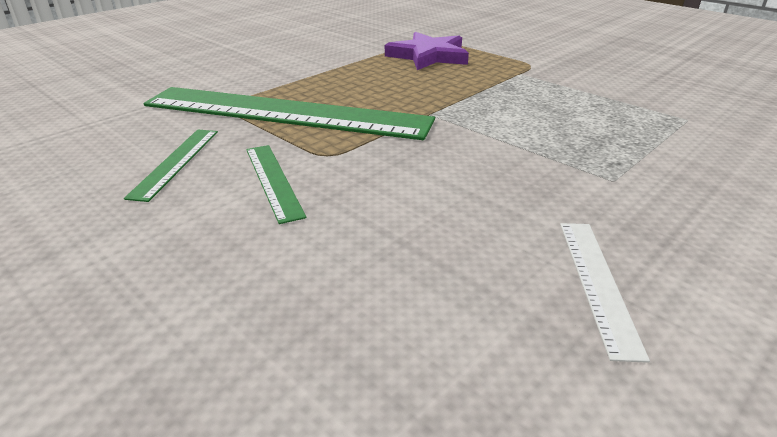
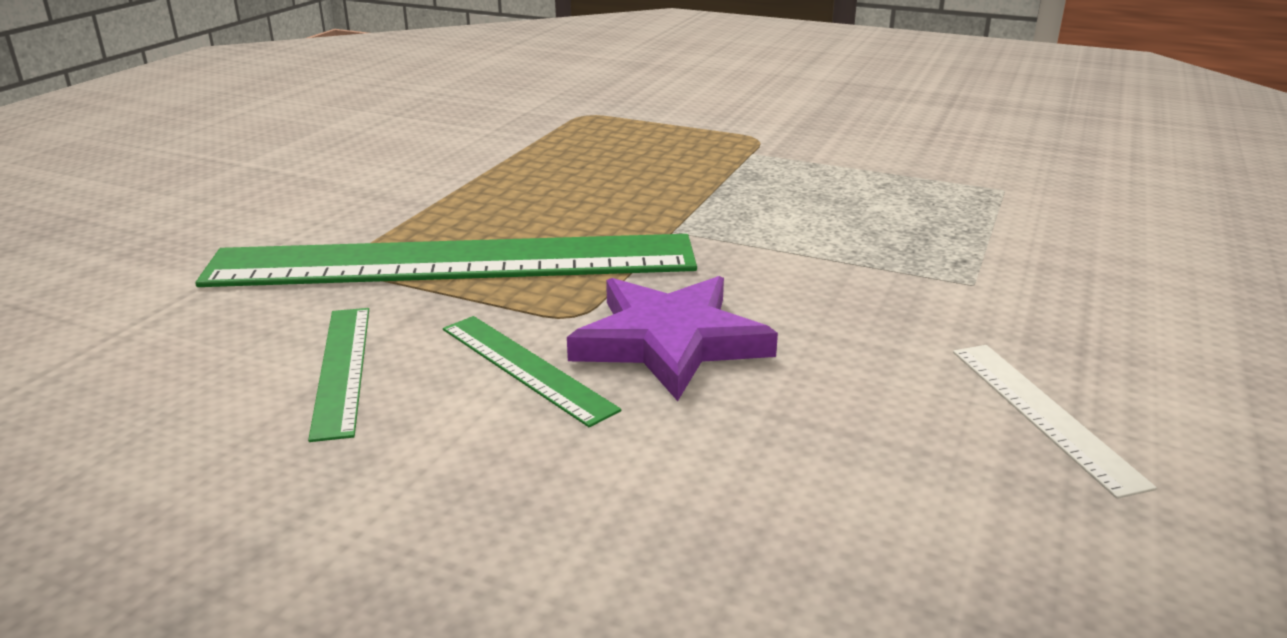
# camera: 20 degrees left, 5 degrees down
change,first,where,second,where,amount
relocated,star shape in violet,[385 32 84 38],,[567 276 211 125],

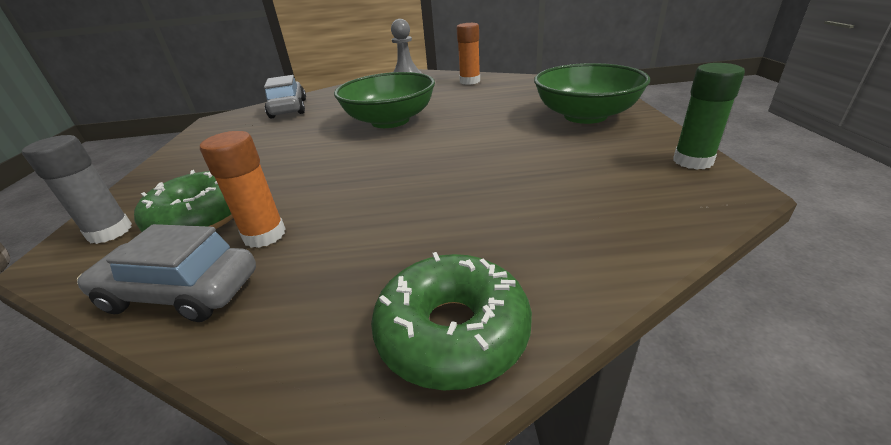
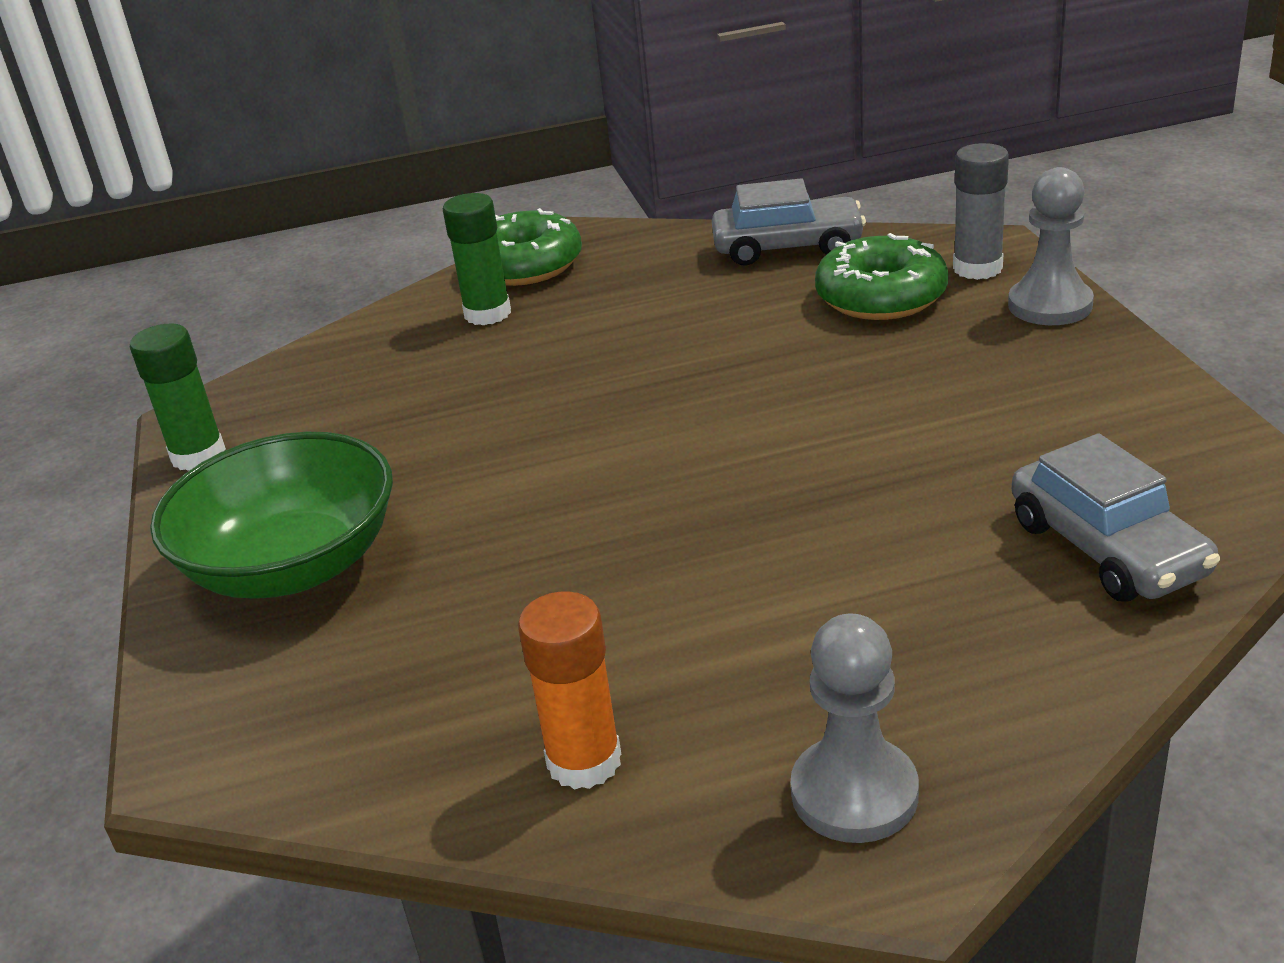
# camera: 170 degrees right, 0 degrees up
change,first,where,second,where,amount
appeared,,,glue stick in emerald,[443 193 68 132],
appeared,,,pawn in grey,[1008 167 86 158],
missing,glue stick in orange,[200 131 85 117],,,
missing,deep dish in emerald,[334 72 101 56],,,

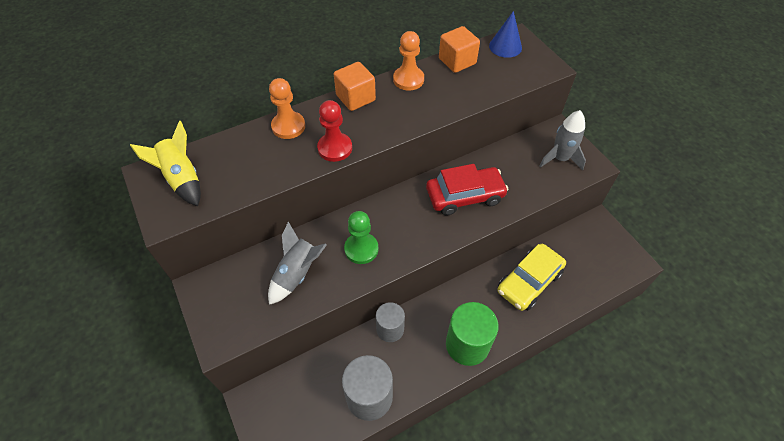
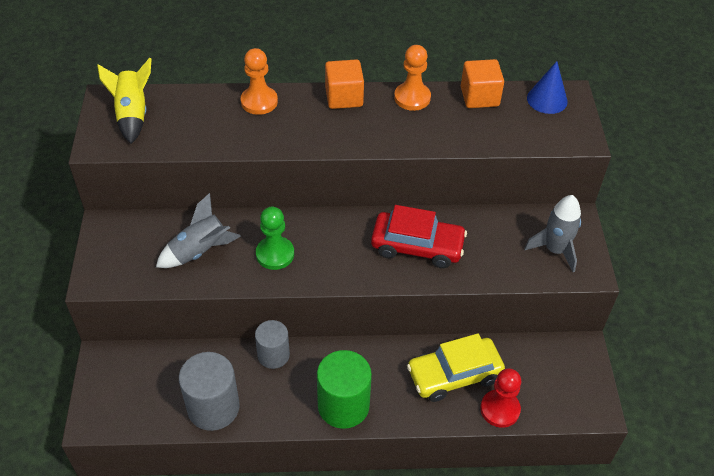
# camera: 25 degrees right, 5 degrees down
change,first,where,second,where,amount
relocated,pawn in scarlet,[317 100 35 62],,[480 368 41 60],

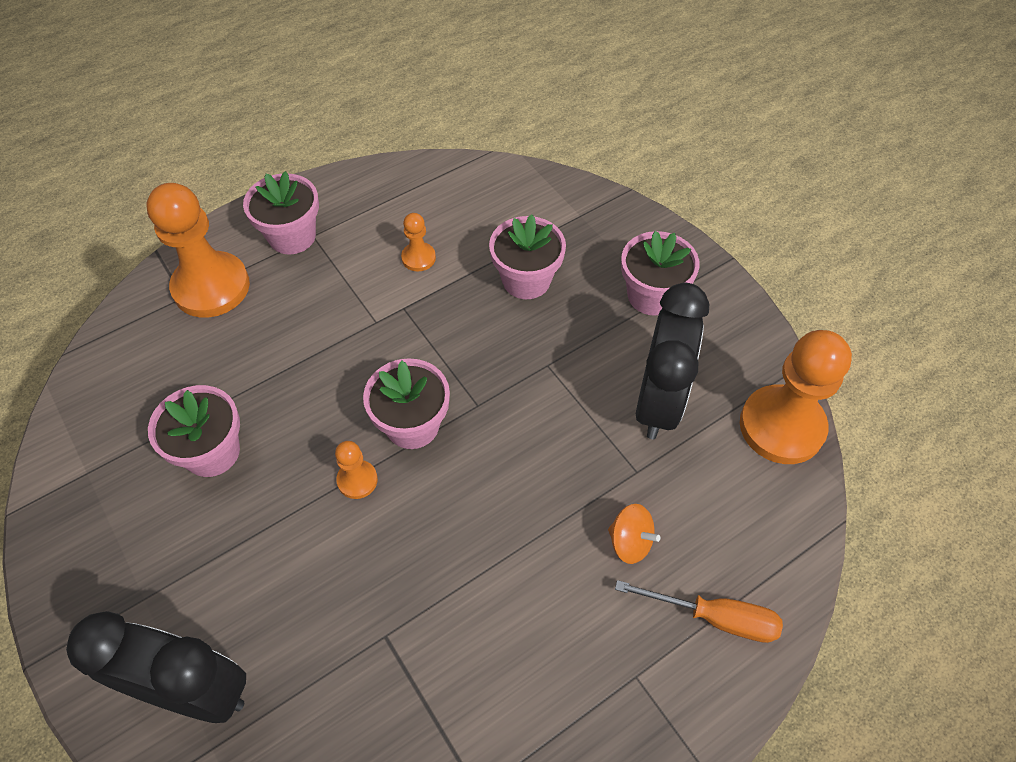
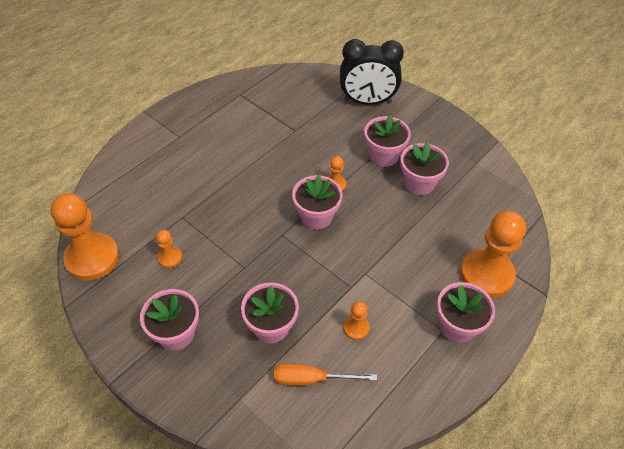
# camera: 165 degrees right, 5 degrees down
change,first,where,second,where,amount
exchanged,alarm clock in jet-black,[636 283 73 156],pawn in orange,[156 230 26 38],
relocated,flat screwdriver in orange,[615 580 168 63],,[274 363 103 23],
appeared,,,plant pot in rosy,[364 115 47 52],
missing,whirligig in orange,[608 504 53 60],,,

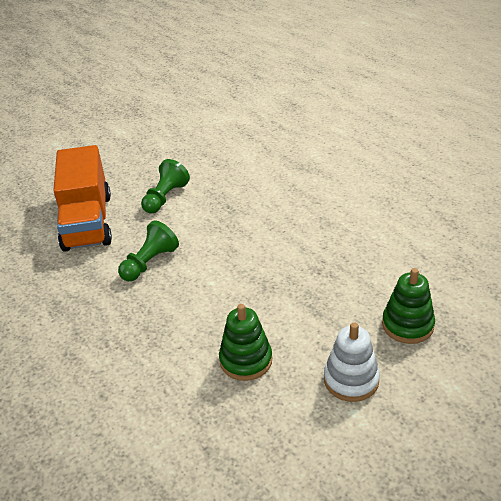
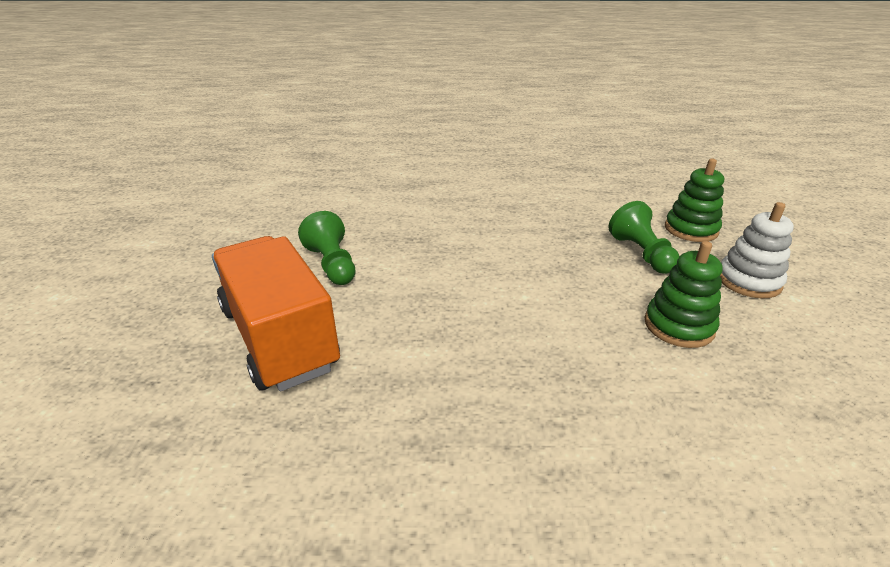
# camera: 55 degrees left, 5 degrees down
change,first,where,second,where,amount
spun,toy truck in orange,[53 145 59 107],,[212 236 128 155],150 degrees counterclockwise
relocated,pawn in emerald,[118 221 61 60],,[608 201 72 73],

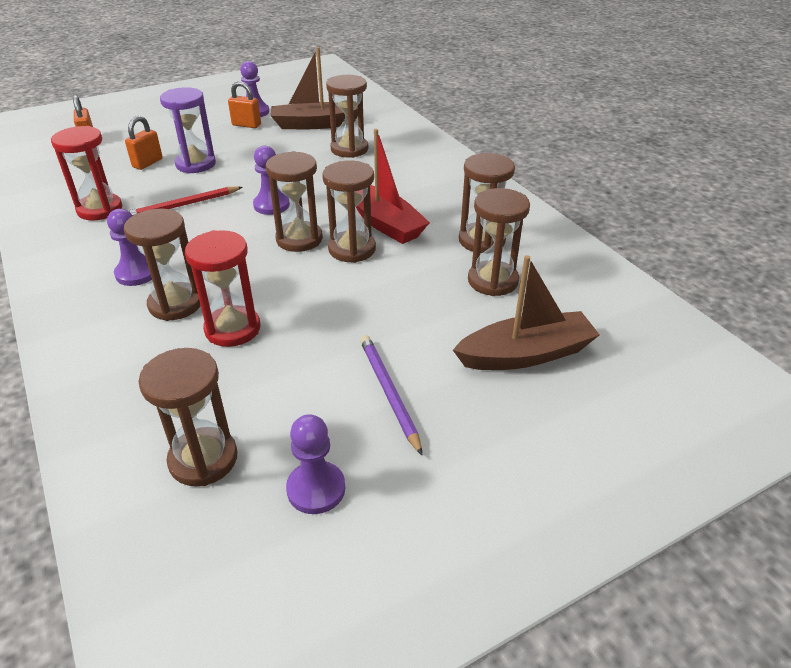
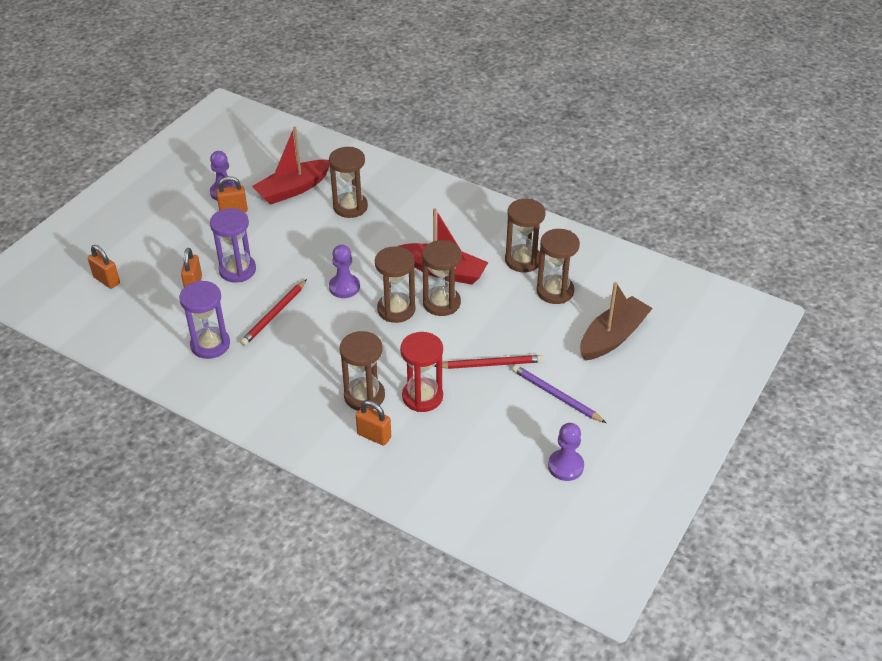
# camera: 30 degrees left, 5 degrees up
change,first,where,second,where,amount
colour,sand timer in scarlet,[51 126 71 95],sand timer in violet,[179 281 51 78],
colour,boat in dark brown,[271 47 87 82],boat in scarlet,[252 127 78 78],
appeared,,,small lock in orange,[356 400 35 46],
appeared,,,pencil in scarlet,[434 355 110 14],
missing,pawn in violet,[107 209 45 77],,,
missing,sand timer in dark brown,[138 348 99 138],,,

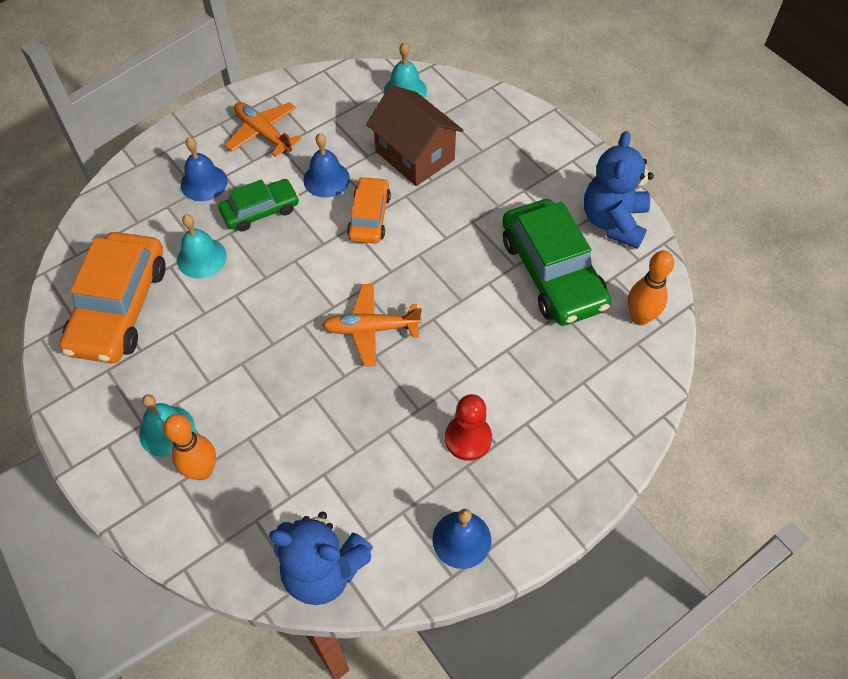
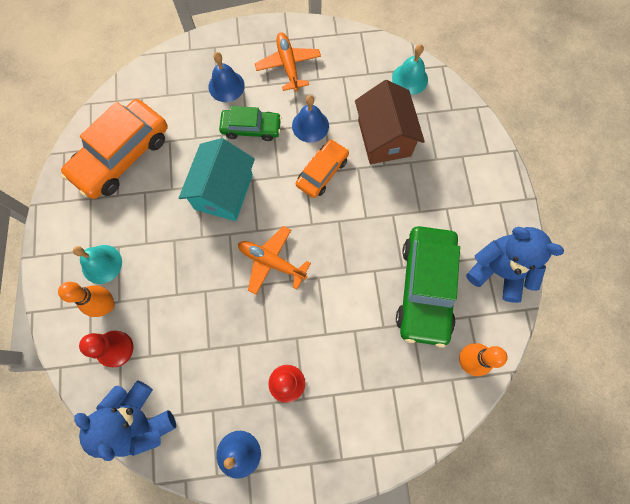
# camera: 30 degrees right, 15 degrees up
change,first,where,second,where,amount
appeared,,,pawn in scarlet,[79 331 54 36],
appeared,,,house in teal,[179 138 76 83],
spun,teddy in cobalt,[584 131 70 118],,[466 227 98 76],75 degrees clockwise
missing,hand bell in teal,[177 214 50 64],,,

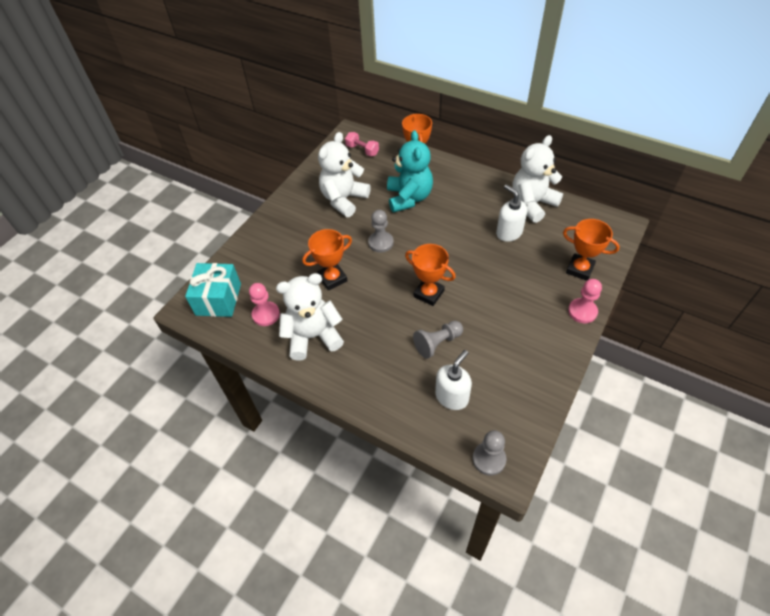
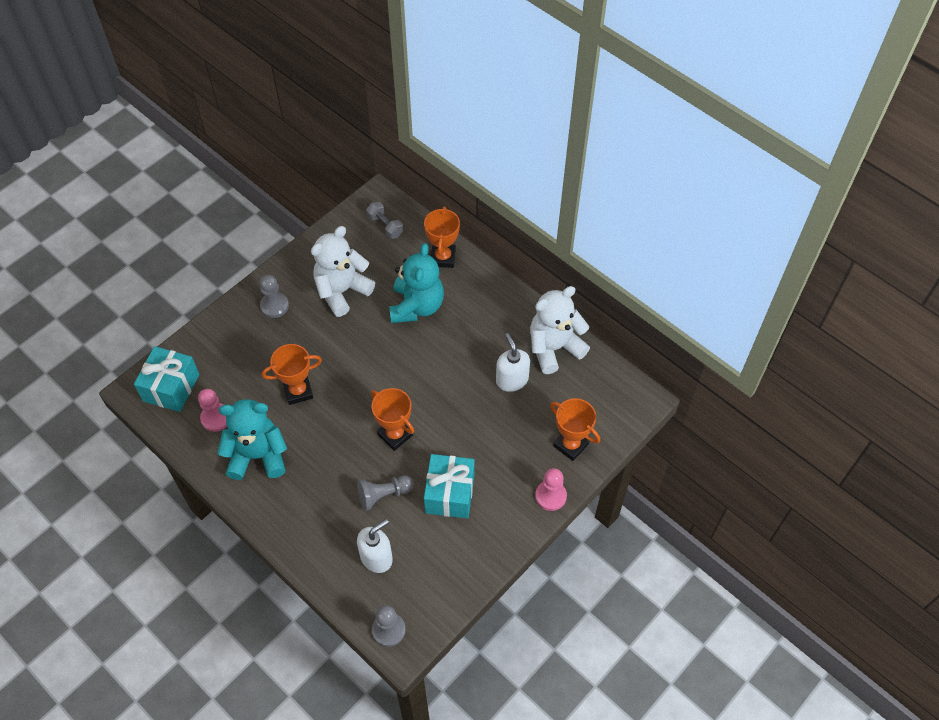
# camera: 10 degrees right, 5 degrees up
change,first,where,second,where,amount
colour,teddy in snow-white,[276 273 68 88],teddy in teal,[217 399 70 81],
relocated,pawn in grey,[368 210 26 43],,[260 275 29 43],
colour,dumbbell in rosy,[345 132 34 24],dumbbell in grey,[366 202 37 37],
appeared,,,wrapped gift in teal,[424 454 51 64],

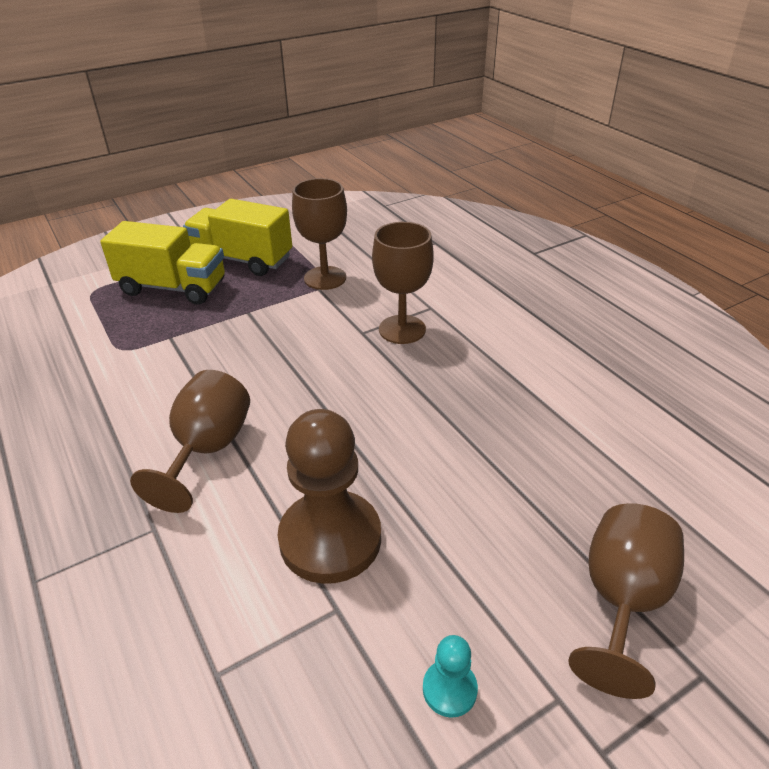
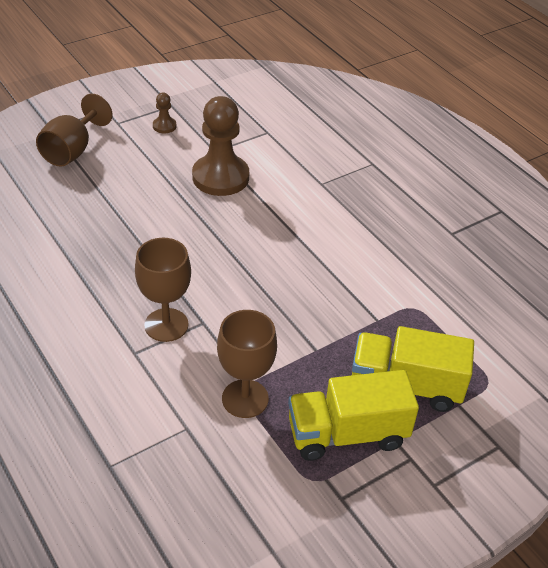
# camera: 175 degrees right, 5 degrees up
change,first,where,second,where,amount
colour,pawn in teal,[423 635 55 83],pawn in dark brown,[153 93 24 40],
spun,toy truck in golden,[183 199 109 77],,[288 370 131 91],150 degrees clockwise
missing,goblet in dark brown,[130 370 120 143],,,

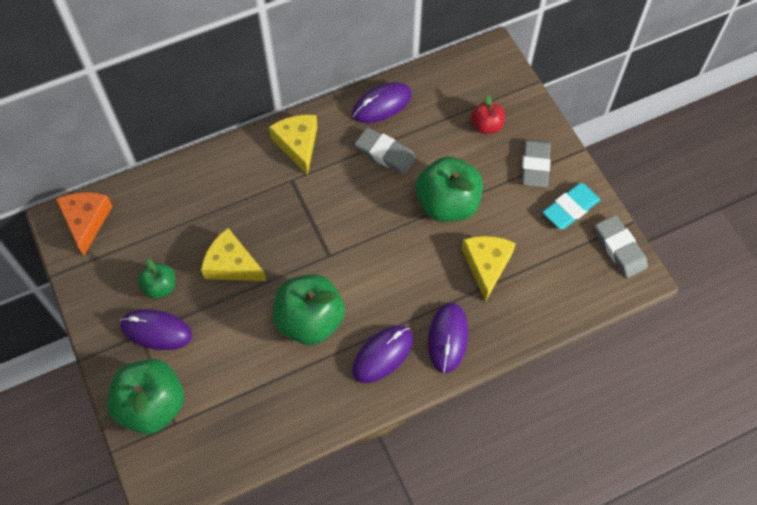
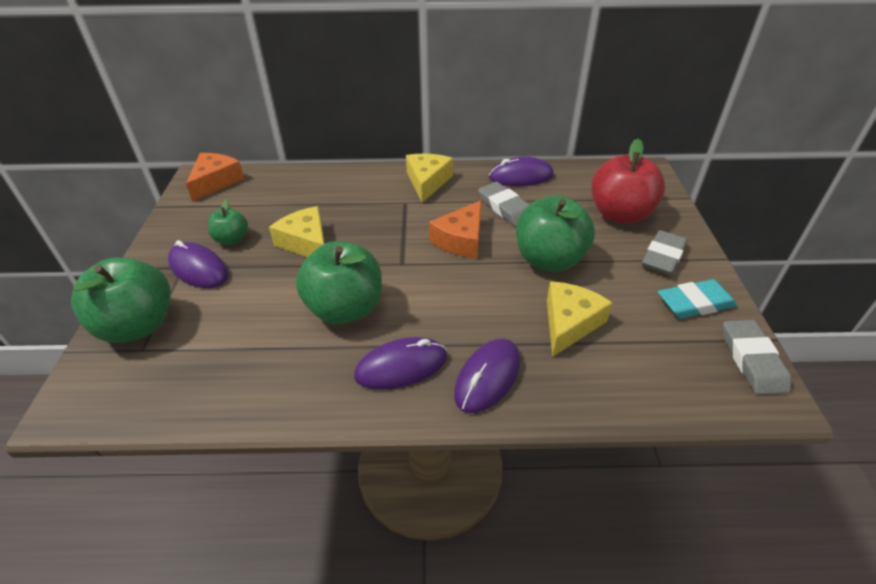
# camera: 25 degrees right, 20 degrees down
change,first,where,second,where,amount
appeared,,,piece of cheese in orange,[429 200 53 58],
size,apple in scarlet,[471 95 34 39],,[591 139 74 85],x1.90

